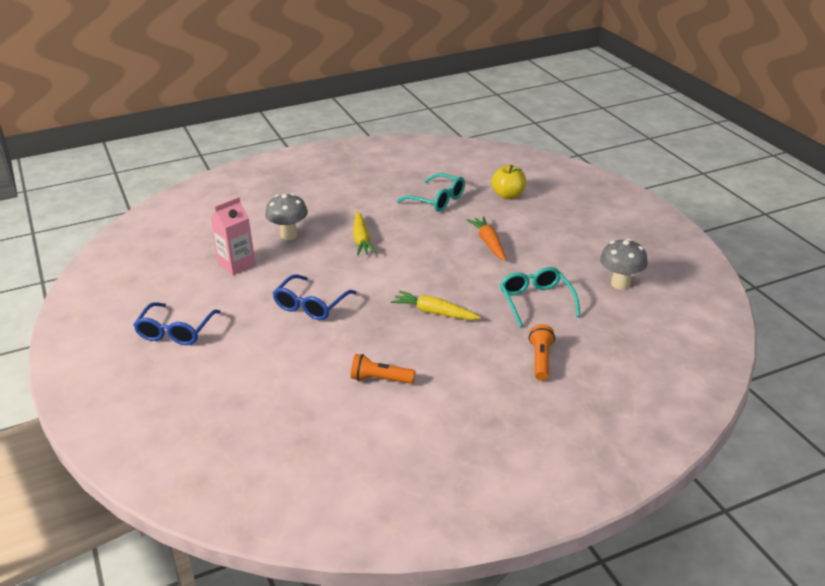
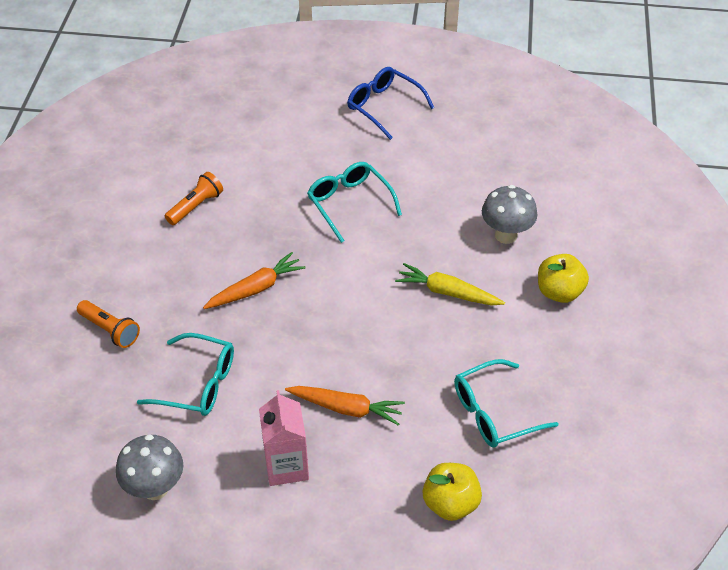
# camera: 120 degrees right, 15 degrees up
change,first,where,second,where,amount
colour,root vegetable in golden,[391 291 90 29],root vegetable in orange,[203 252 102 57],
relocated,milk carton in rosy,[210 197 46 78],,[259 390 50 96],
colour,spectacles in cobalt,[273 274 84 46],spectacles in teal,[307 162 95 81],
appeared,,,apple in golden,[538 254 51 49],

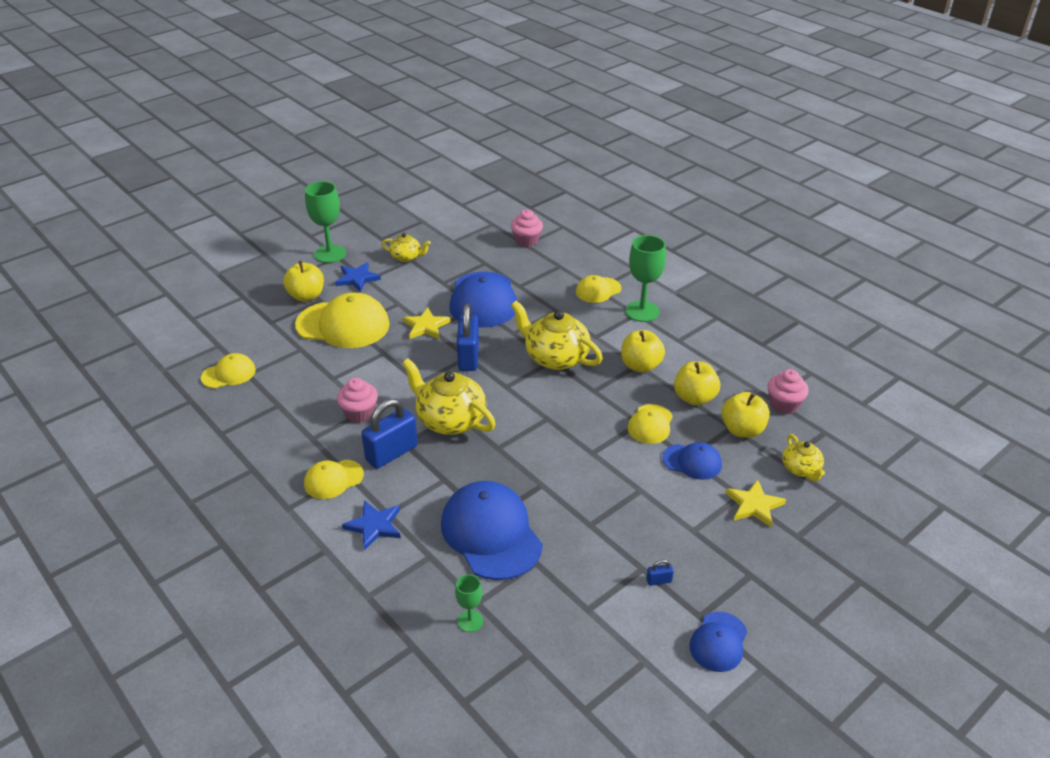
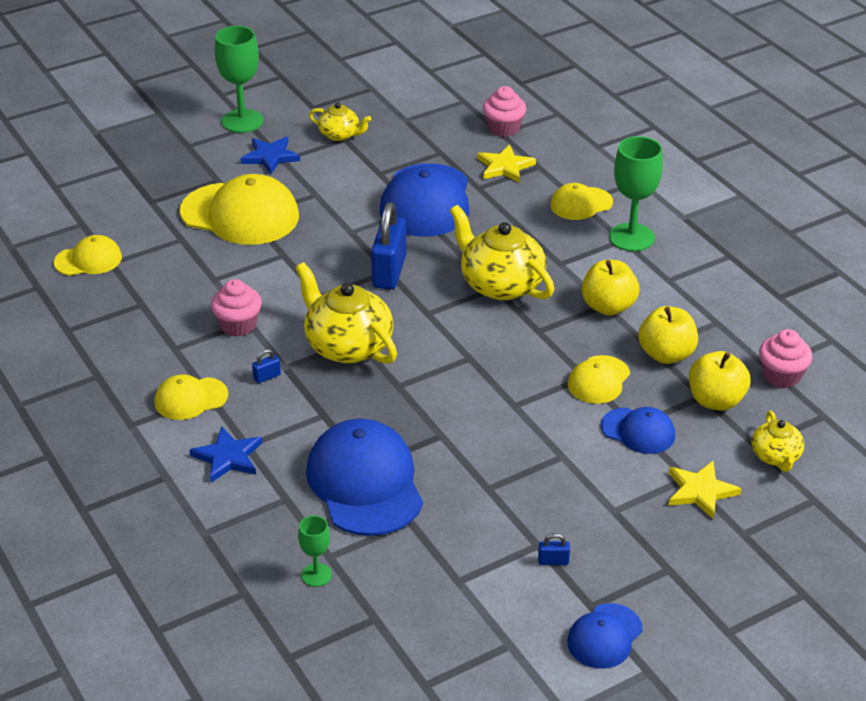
# camera: 10 degrees right, 0 degrees up
change,first,where,second,where,amount
size,small lock in cobalt,[361 399 57 70],,[252 349 29 34],x0.41
relocated,star shape in golden,[403 308 48 31],,[477 144 59 39],
missing,apple in golden,[283 261 41 41],,,

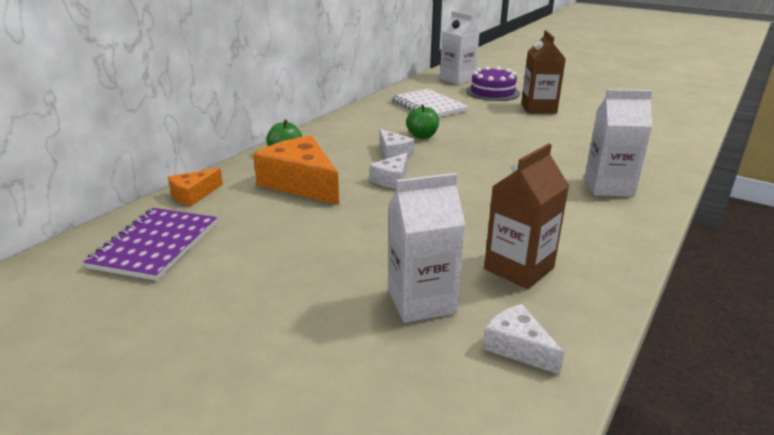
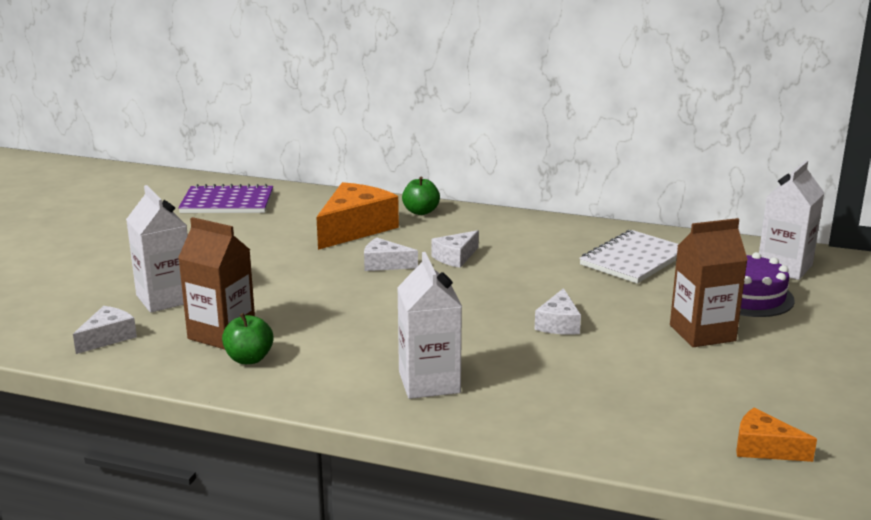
# camera: 75 degrees right, 5 degrees down
change,first,where,second,where,amount
relocated,apple in emerald,[406 104 33 35],,[222 313 52 51],
appeared,,,piece of cheese in snow-white,[534 288 47 47],
relocated,piece of cheese in orange,[168 168 55 38],,[736 408 81 54],

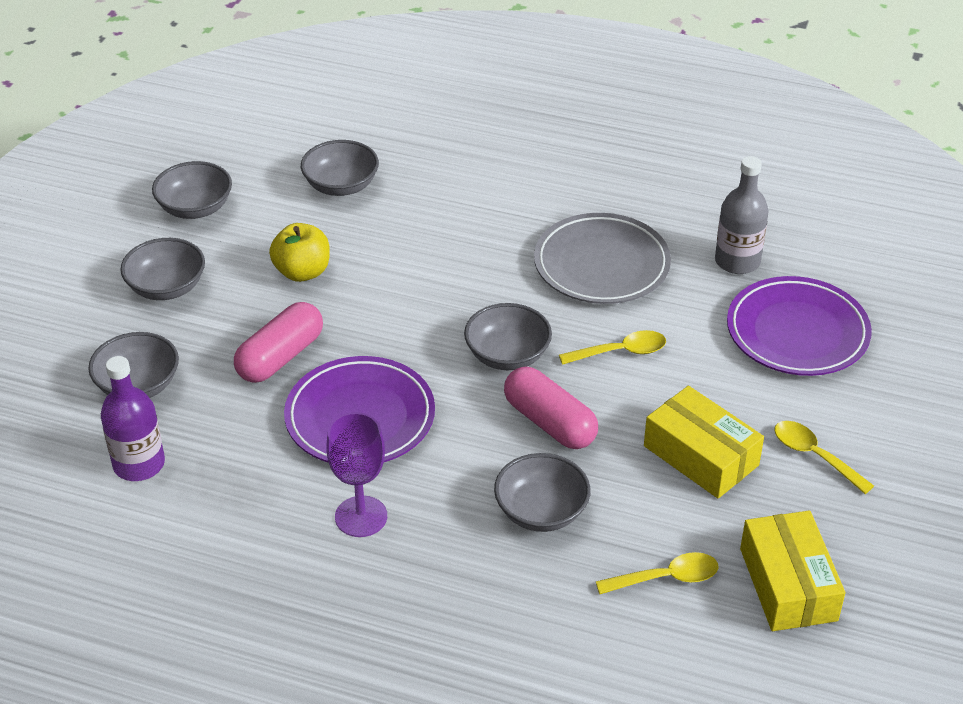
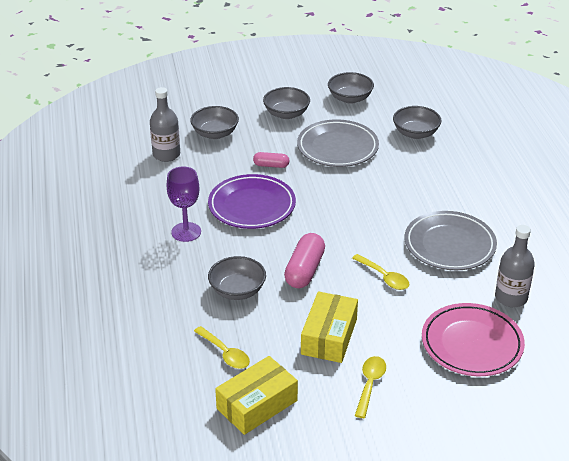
# camera: 60 degrees right, 5 degrees down
change,first,where,second,where,amount
colour,flask in violet,[101 356 64 125],flask in grey,[150 87 30 75],
size,pill in rosy,[234 302 89 81],,[253 152 36 16],x0.57
exchanged,apple in golden,[269 223 61 59],flat dish in grey,[297 119 82 48],
colour,flat dish in violet,[727 276 145 100],flat dish in rosy,[422 303 103 73],
missing,deep dish in grey,[464 303 88 67],,,

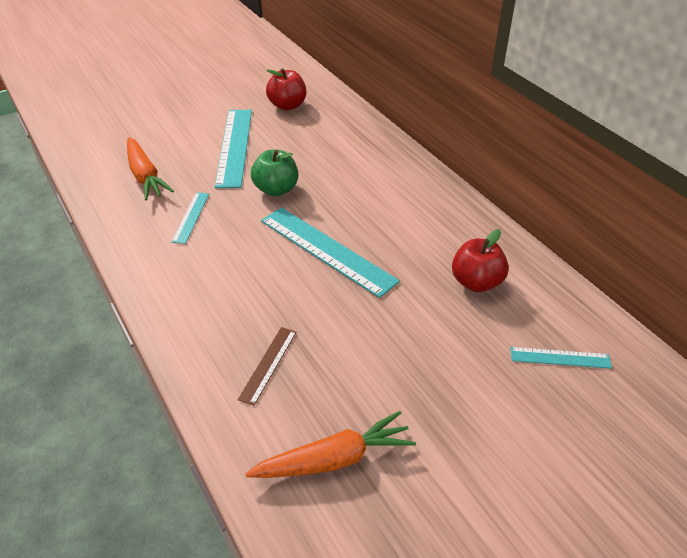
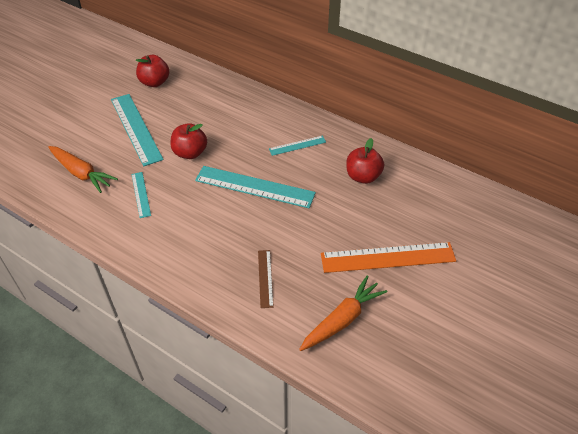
# camera: 25 degrees left, 5 degrees up
change,first,where,second,where,amount
colour,apple in emerald,[251 150 47 46],apple in scarlet,[170 123 37 36],
relocated,measuring stick in teal,[510 347 102 22],,[269 136 57 20],
appeared,,,measuring stick in orange,[321 242 135 31],

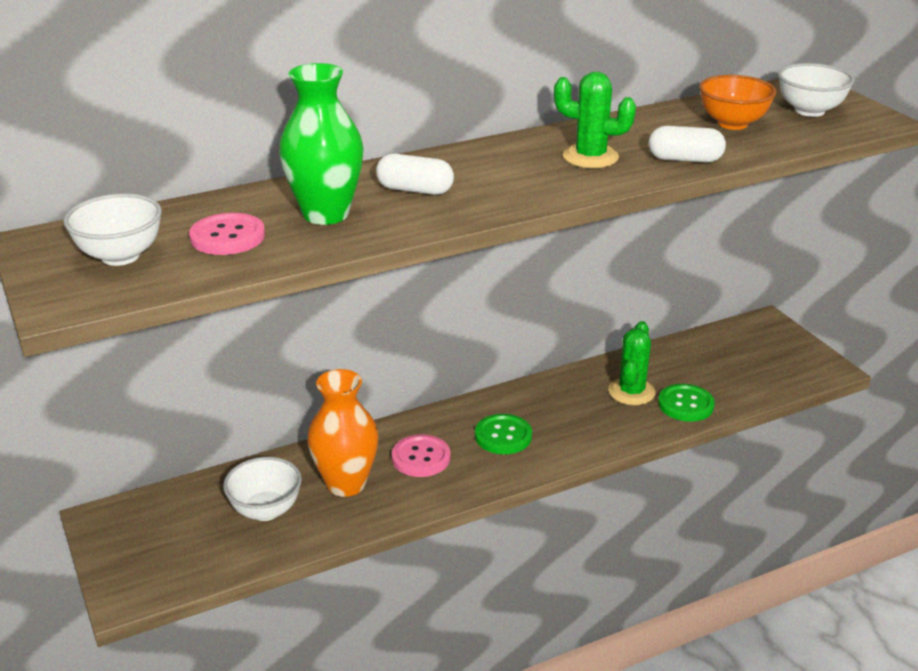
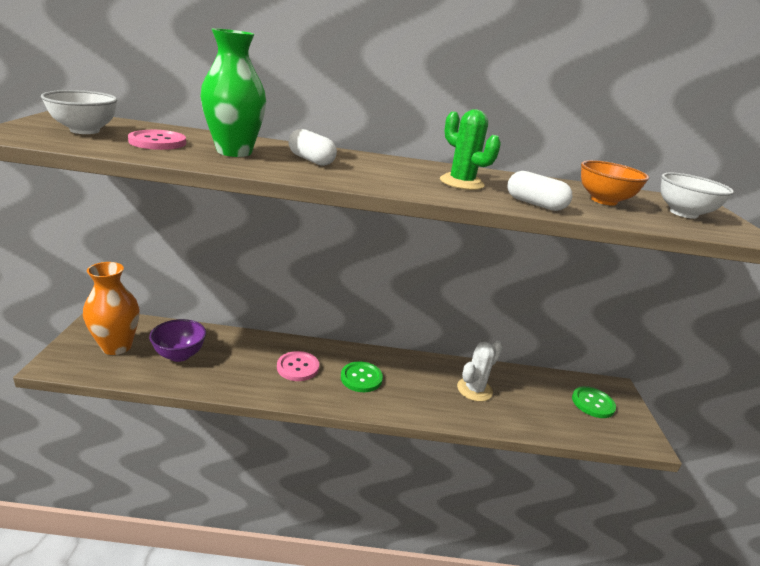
# camera: 25 degrees right, 5 degrees down
change,first,where,second,where,amount
relocated,tall vase in orange,[307 369 72 128],,[83 262 57 93],
colour,deep dish in snow-white,[223 457 79 64],deep dish in violet,[149 319 57 43],
colour,prickly plant in emerald,[608 321 47 84],prickly plant in snow-white,[457 341 46 61],
relocated,shirt button in emerald,[658 384 57 38],,[572 386 44 32],

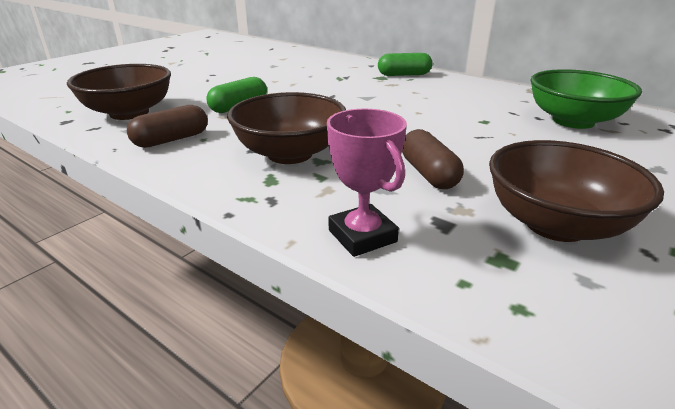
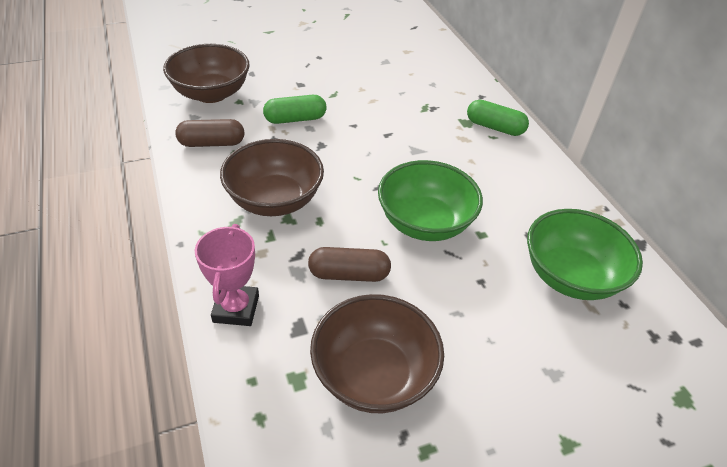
# camera: 30 degrees right, 15 degrees up
change,first,where,second,where,amount
spun,pill in dark brown,[402 129 62 60],,[308 247 83 35],75 degrees clockwise
appeared,,,deep dish in emerald,[378 160 105 81],

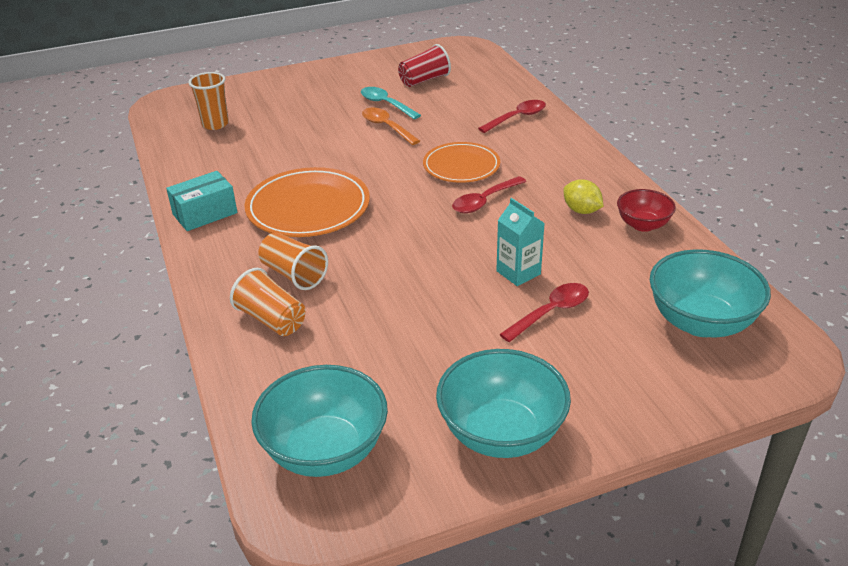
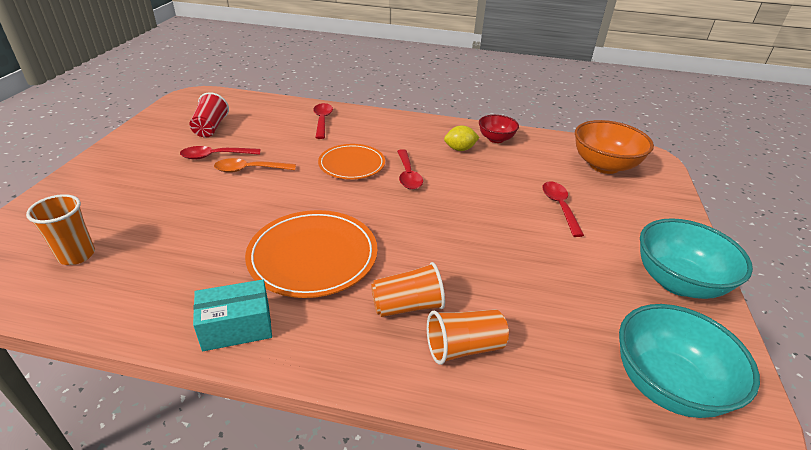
# camera: 60 degrees left, 0 degrees up
change,first,where,second,where,amount
colour,spoon in teal,[361 87 60 32],spoon in scarlet,[180 146 80 13],
spun,box in teal,[166 171 72 60],,[193 279 79 72],75 degrees clockwise
colour,deep dish in teal,[650 249 121 89],deep dish in orange,[575 120 79 54],
missing,milk carton in teal,[496 198 48 88],,,

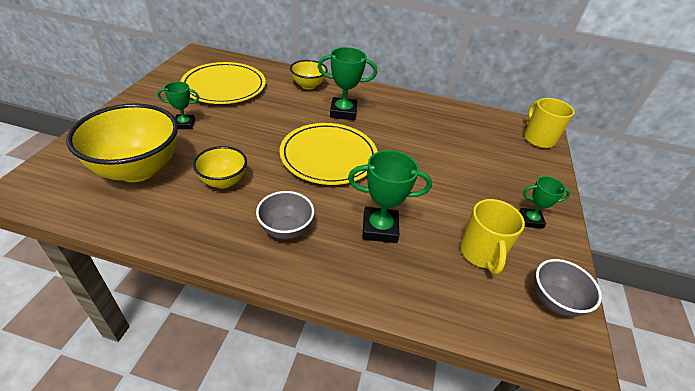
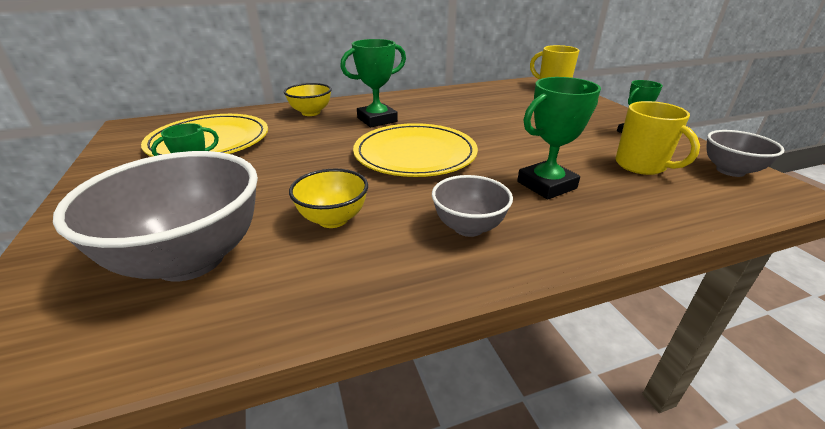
# camera: 30 degrees left, 10 degrees down
change,first,where,second,where,amount
colour,deep dish in golden,[66 103 112 79],deep dish in grey,[53 151 205 131],

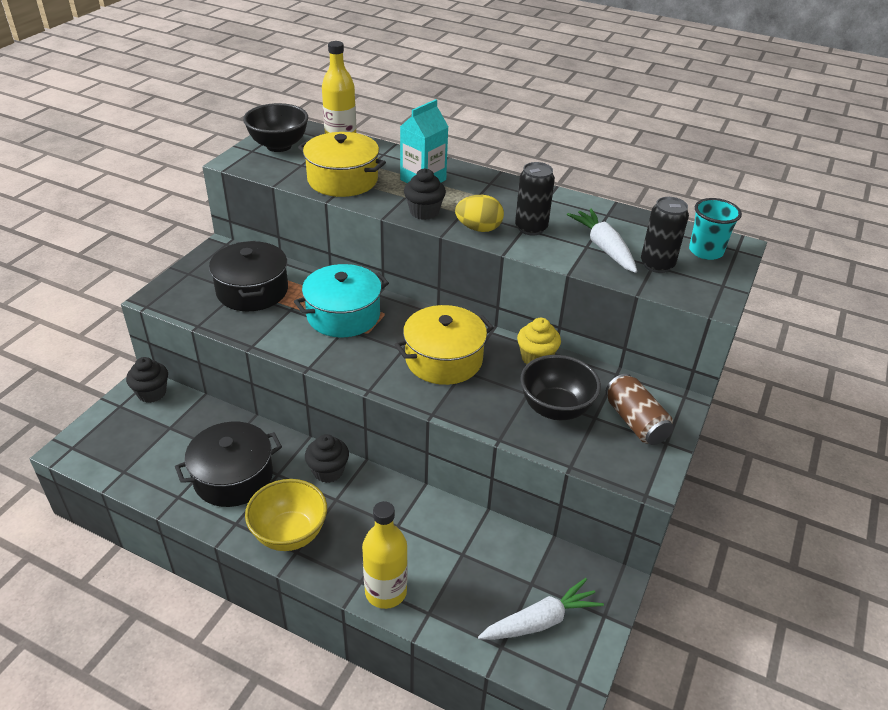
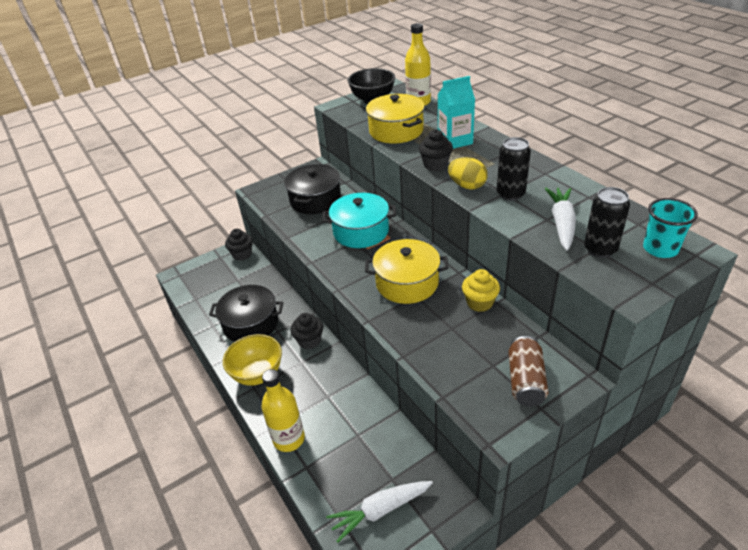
# camera: 35 degrees right, 0 degrees up
change,first,where,second,where,amount
spun,root vegetable in snow-white,[478 578 126 62],,[326 481 107 62],150 degrees clockwise
missing,deep dish in jet-black,[520 355 81 65],,,

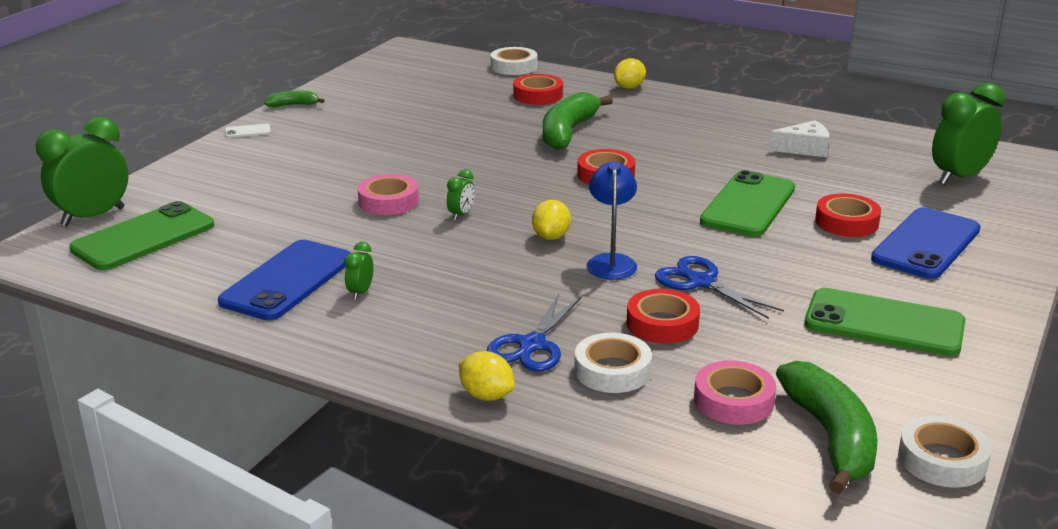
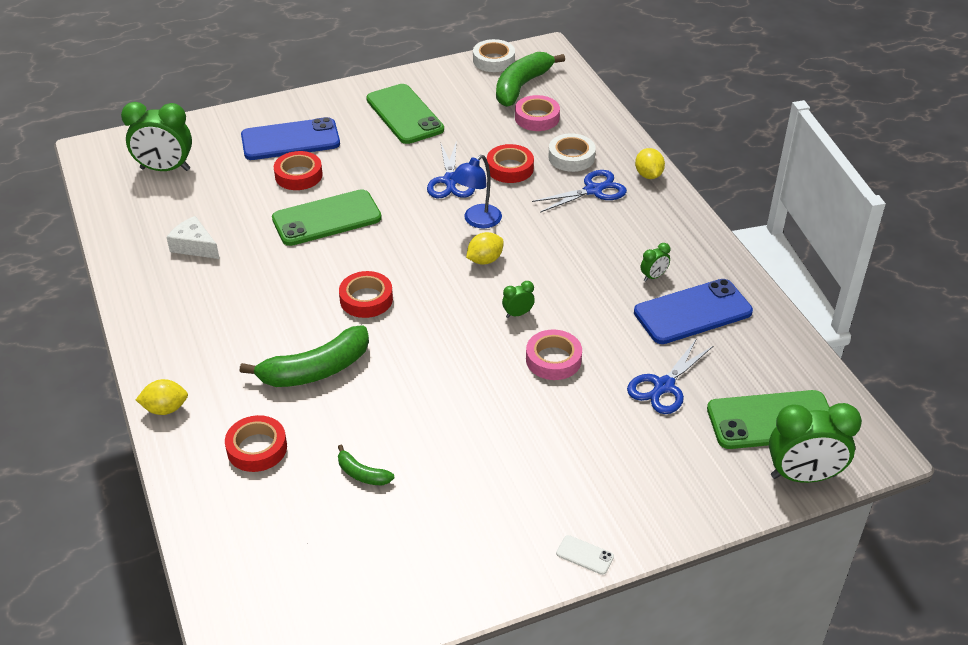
# camera: 140 degrees left, 15 degrees up
change,first,where,second,where,amount
relocated,banana in emerald,[264 91 61 16],,[338 445 56 41],
appeared,,,pair of scissors in cobalt,[627 338 86 76],
missing,roll of tape in snow-white,[491 47 47 28],,,

